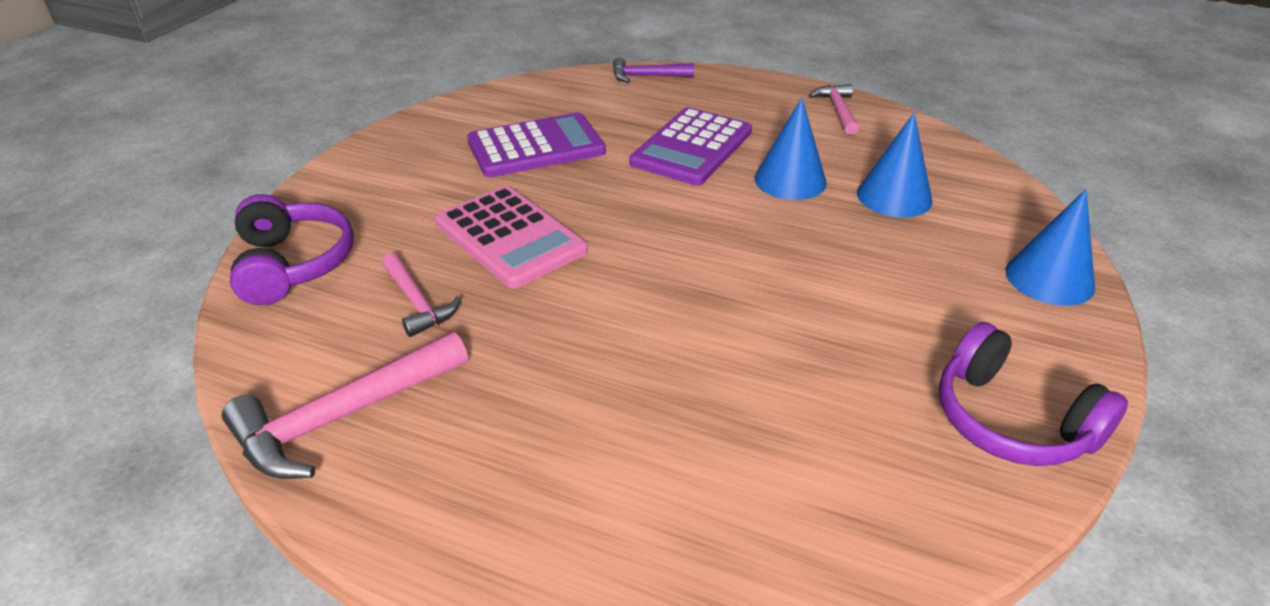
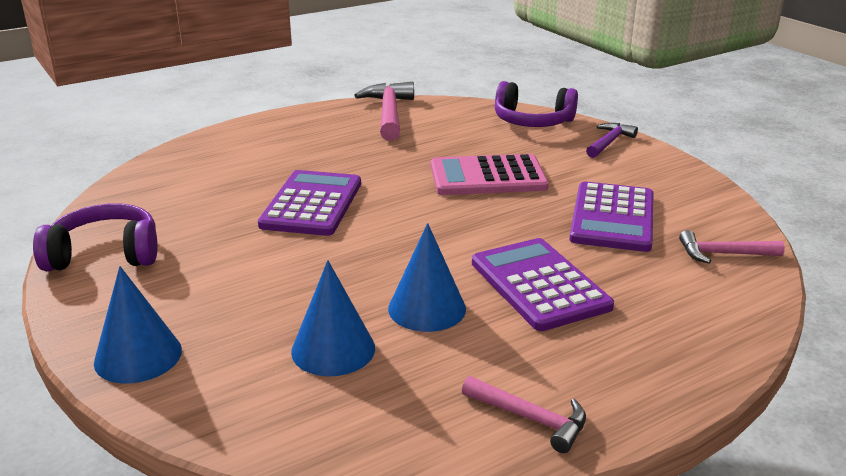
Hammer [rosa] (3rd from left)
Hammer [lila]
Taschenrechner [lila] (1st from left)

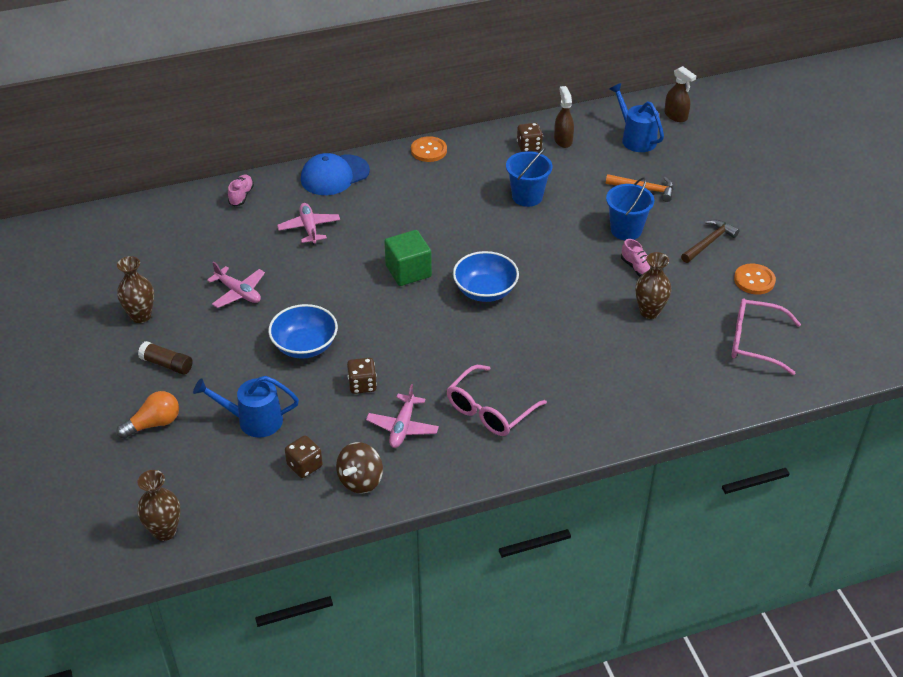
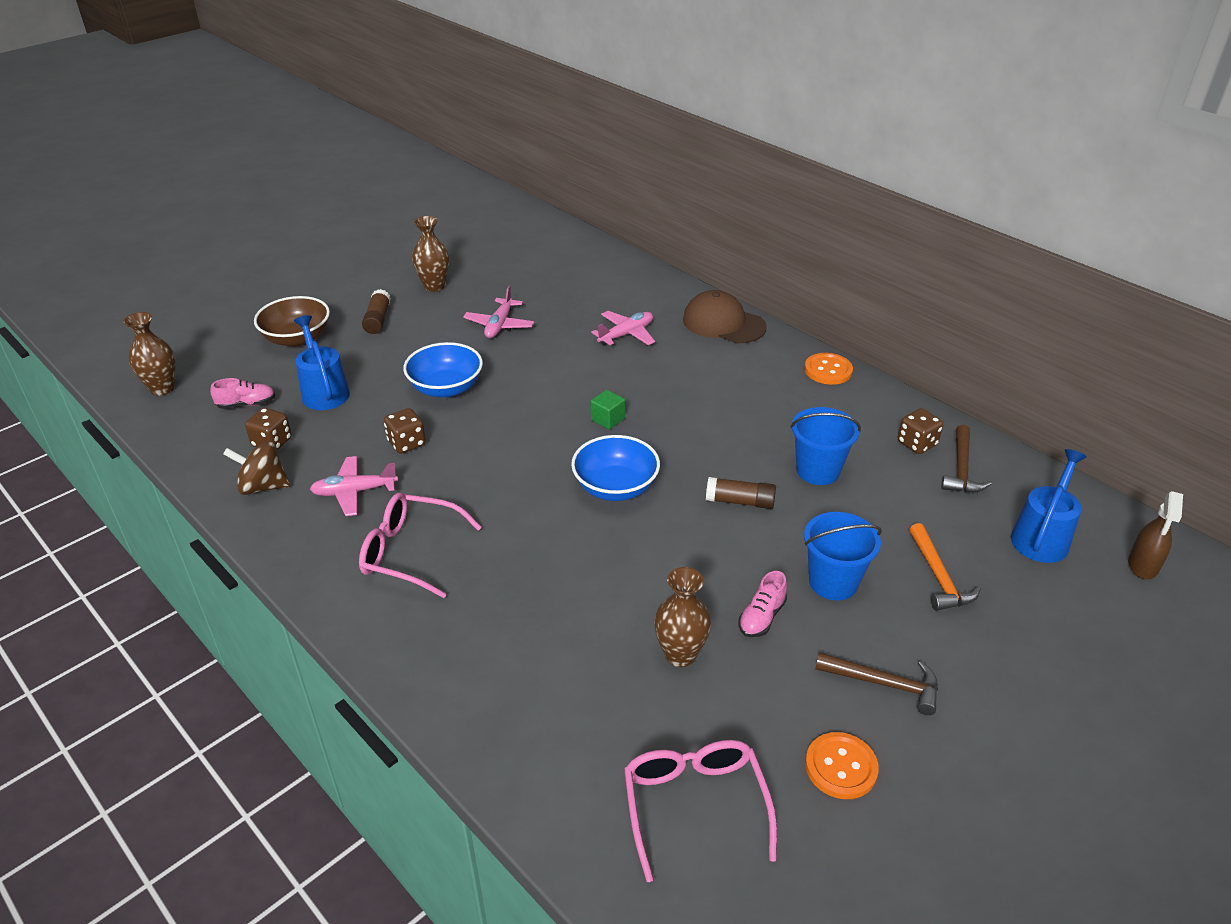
Schüssel [braun]
Schuh [rosa] (1st from left)
Kappe [braun]
Kubus [grün]
Hammer [braun] (2nd from left)
Klebestift [braun] (2nd from left)

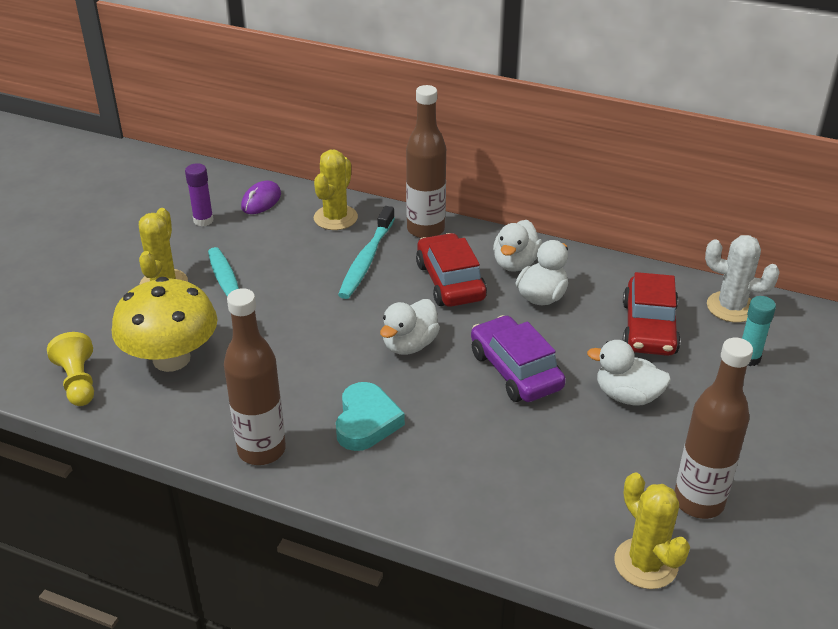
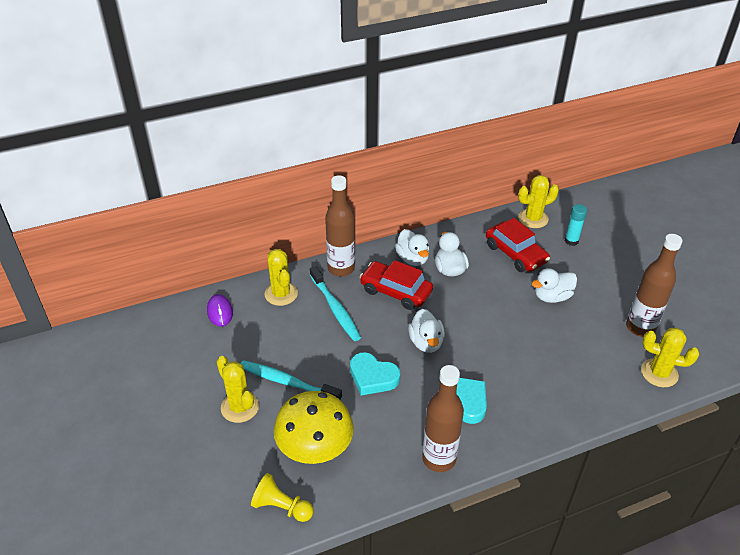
Klebestift [lila]
Auto [lila]
Kaktus [gelb] (3rd from left)
Herz [türkis] (1st from left)

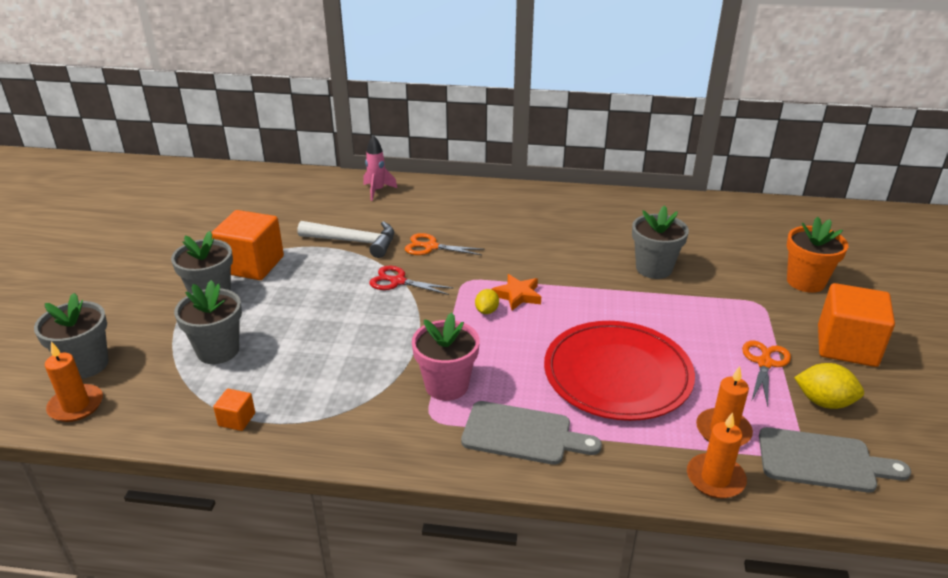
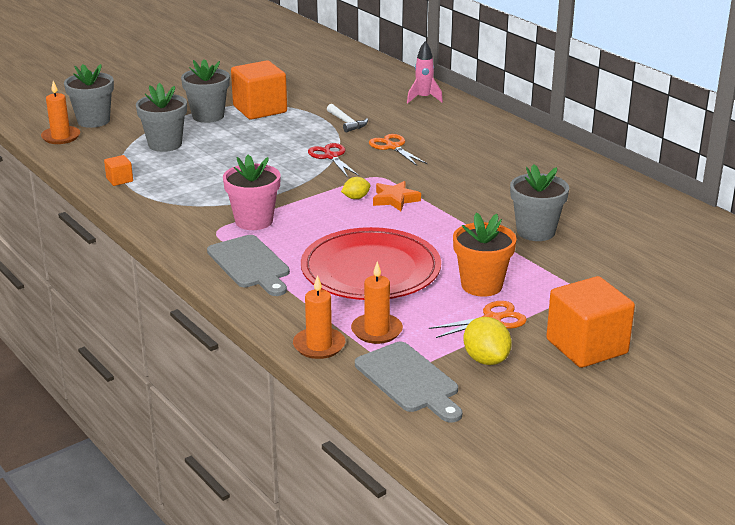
Hammer [weiß]
Blumentopf [orange]

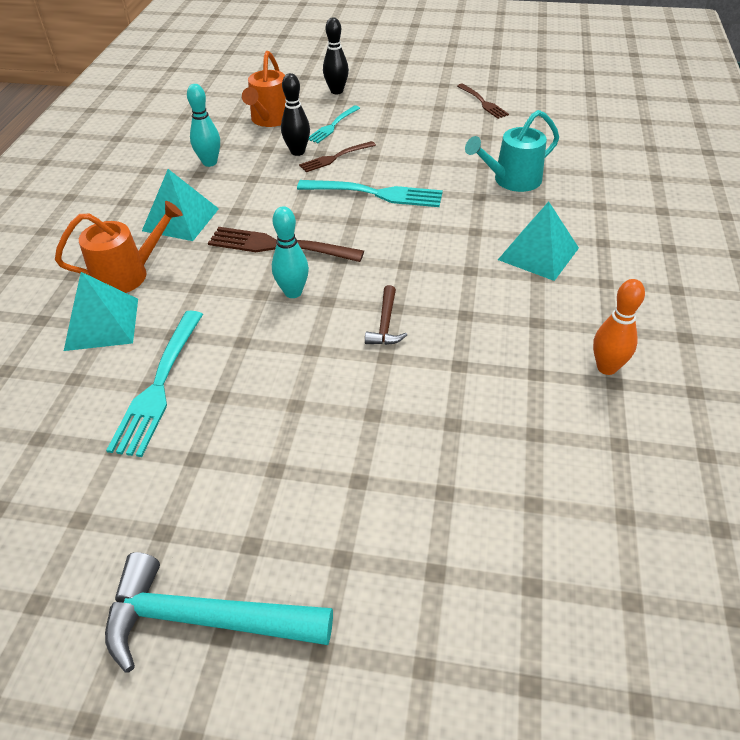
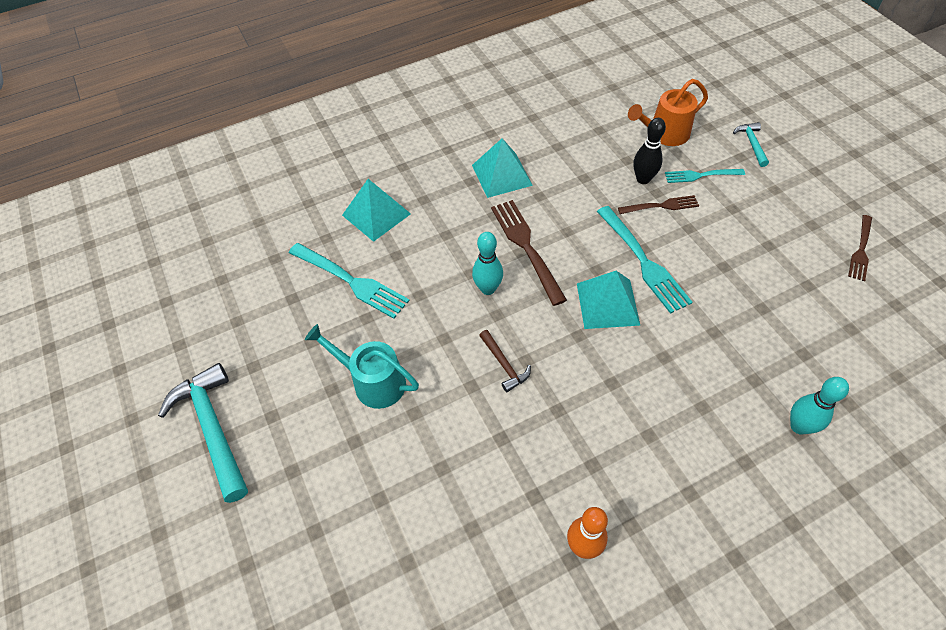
Gießkanne [orange] (1st from left in the first image)
Gabel [türkis] (1st from left)
Bowlingkegel [türkis] (2nd from left)
Gabel [braun] (2nd from left)
Hammer [türkis] (2nd from left)
Hammer [braun]
Gießkanne [türkis]
Pyramide [türkis] (3rd from left)

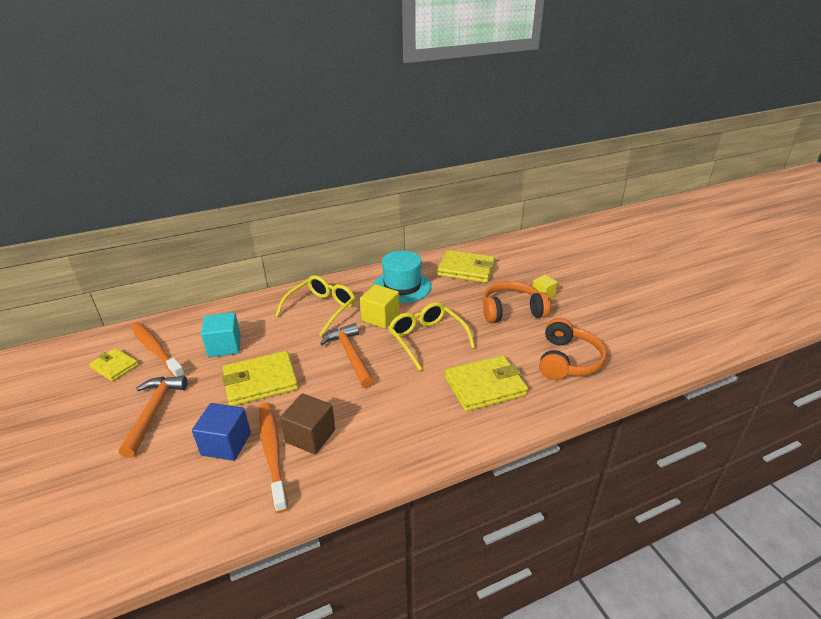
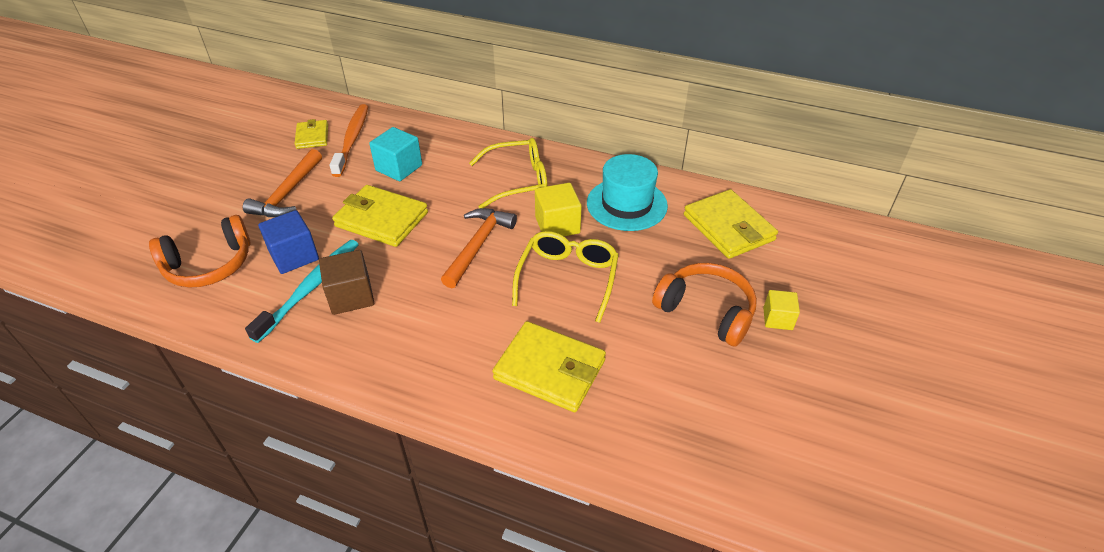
Hammer [orange] (1st from left)
Zahnbürste [türkis]
Kopfhörer [orange] (1st from left)

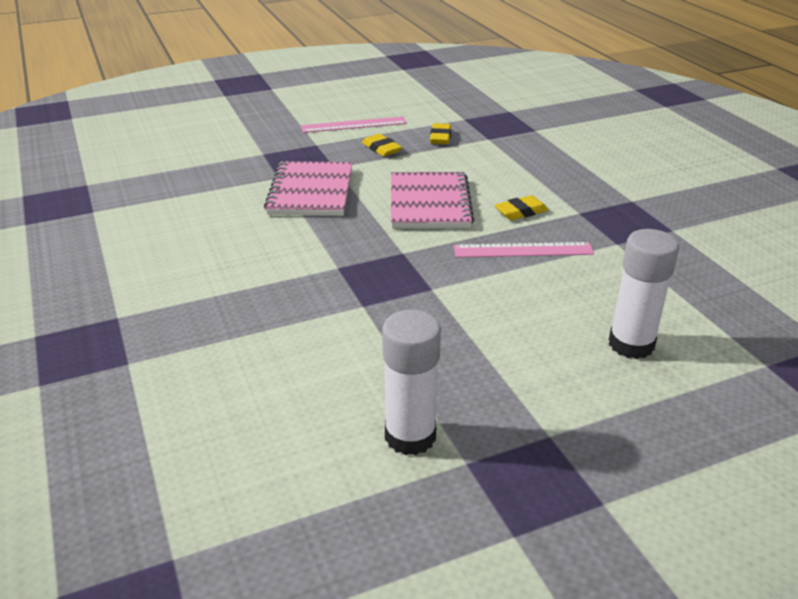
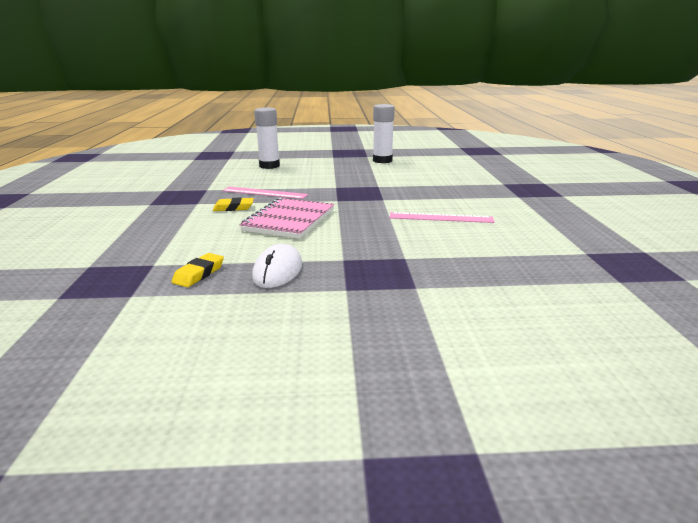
Notizbuch [rosa] (1st from left in the first image)
Lineal [rosa] (2nd from left)
Computermaus [weiß]

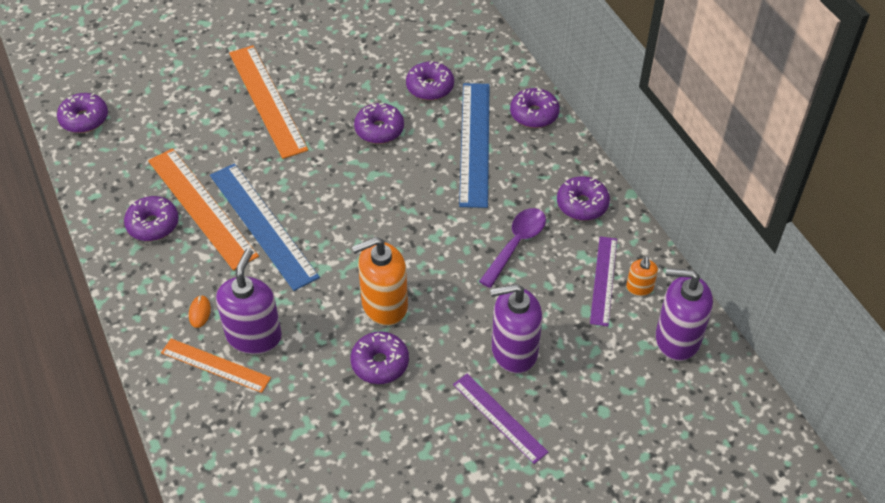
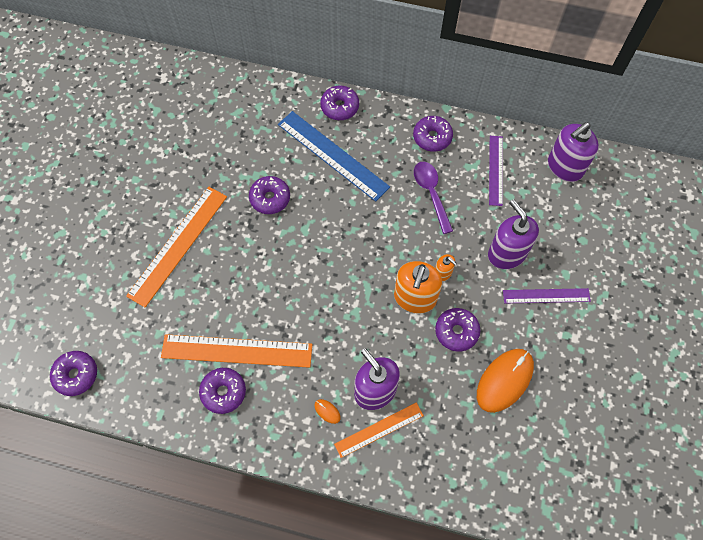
Lineal [blau] (1st from left in the first image)
Lineal [orange] (1st from left)
Donut [lila] (5th from left in the first image)
Seifenspender [lila] (2nd from left)
Lineal [lila] (1st from left)
Seifenspender [orange] (2nd from left)
Computermaus [orange] (2nd from left)

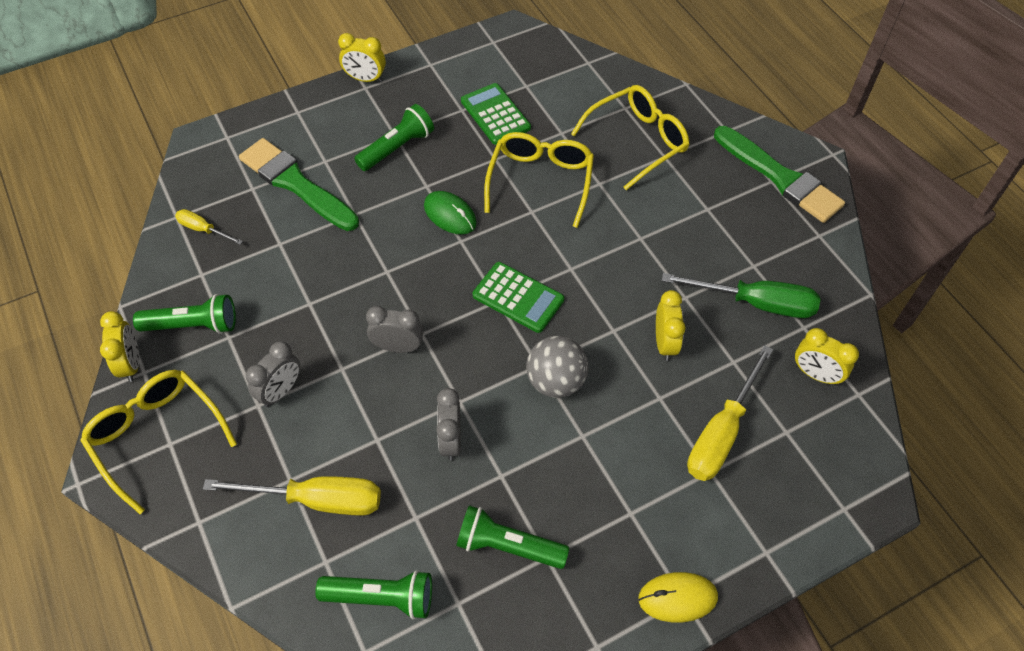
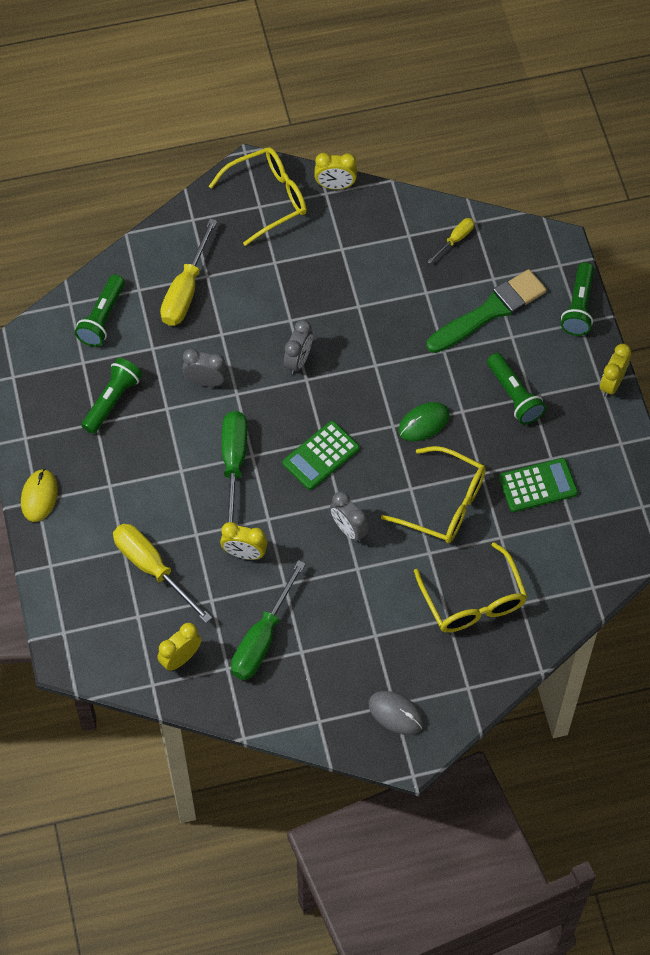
Taschenlampe [grün] (4th from left)
Wecker [grau] (3rd from left)
Schraubenzieher [grün] (1st from left)
Computermaus [grau]

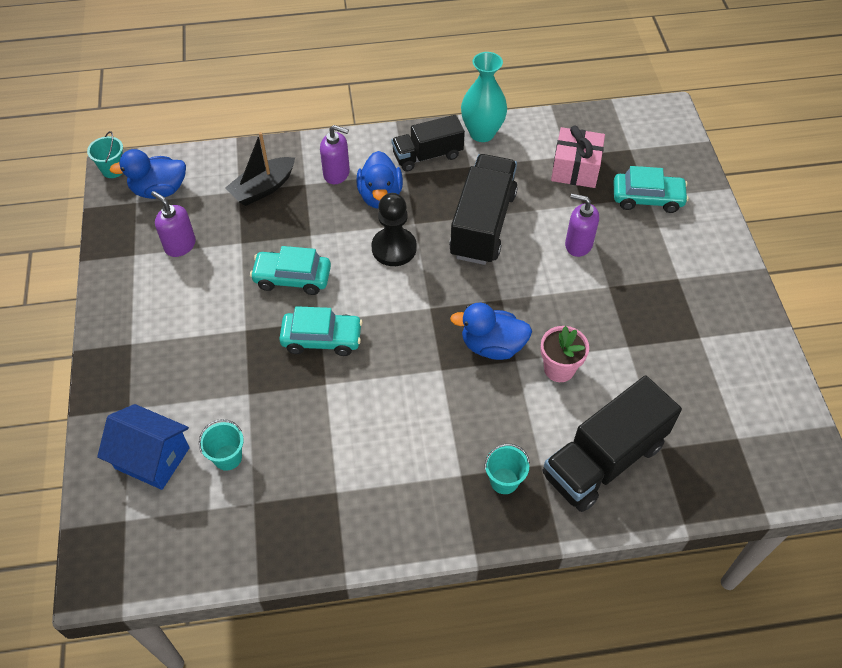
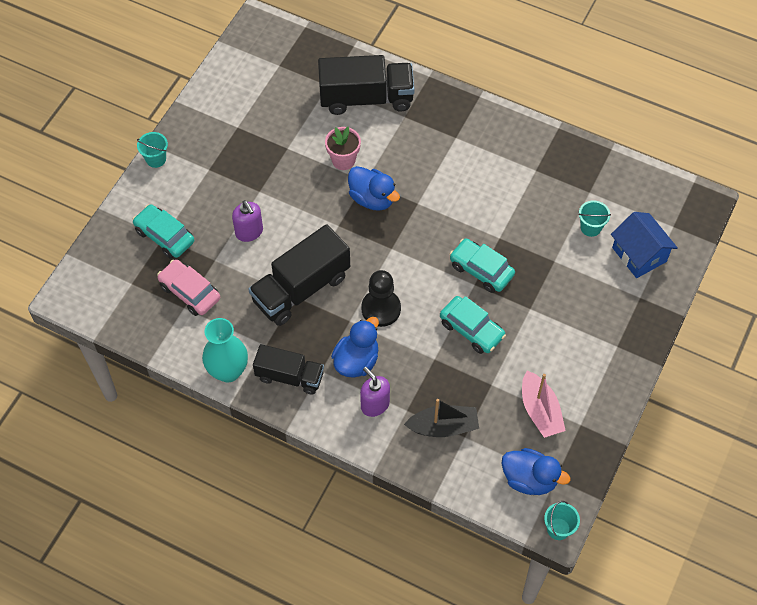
Boot [rosa]
Eimer [türkis] (1st from left)
Auto [rosa]

